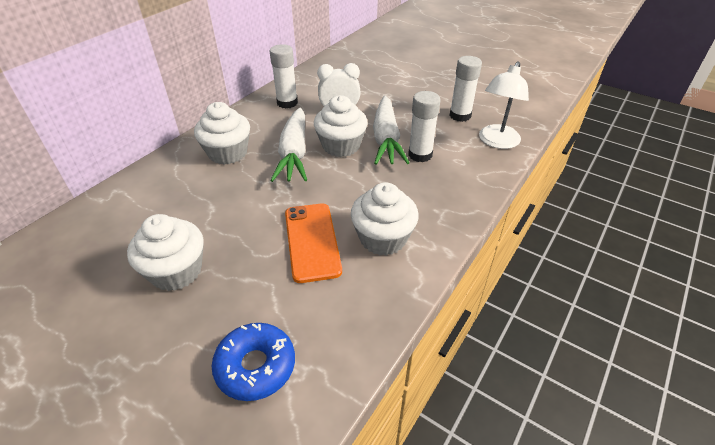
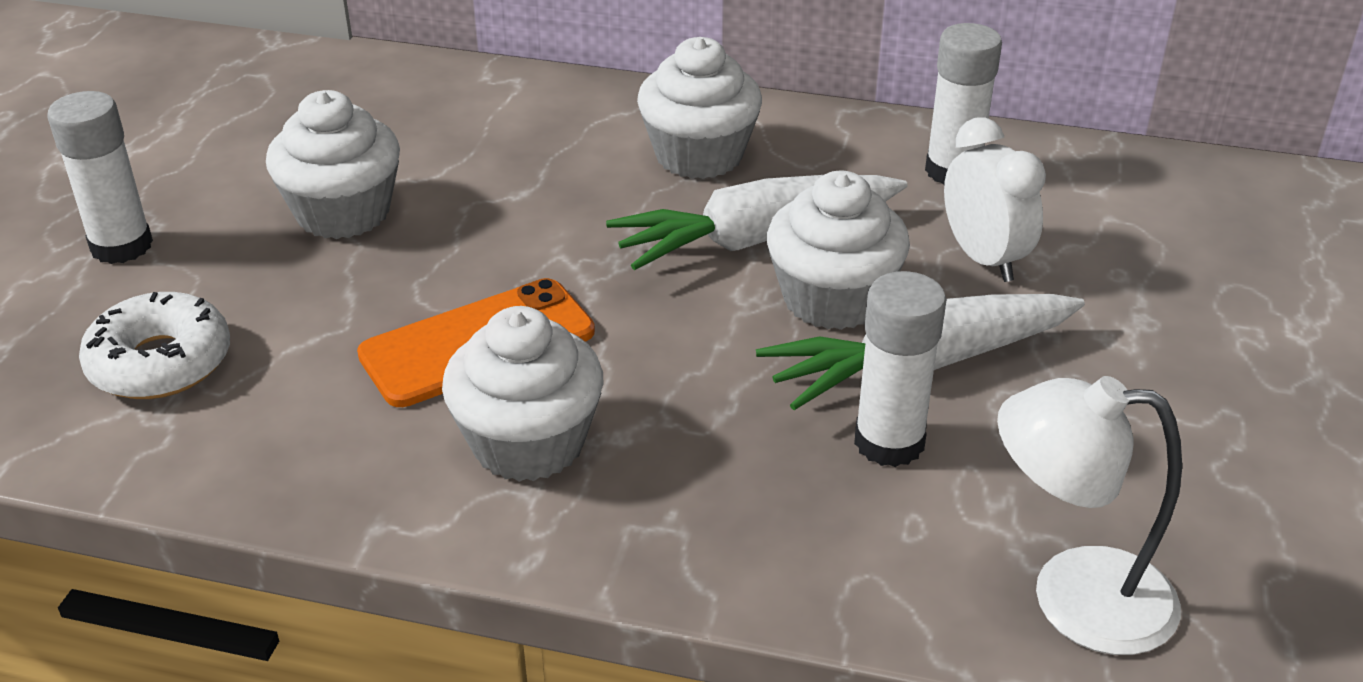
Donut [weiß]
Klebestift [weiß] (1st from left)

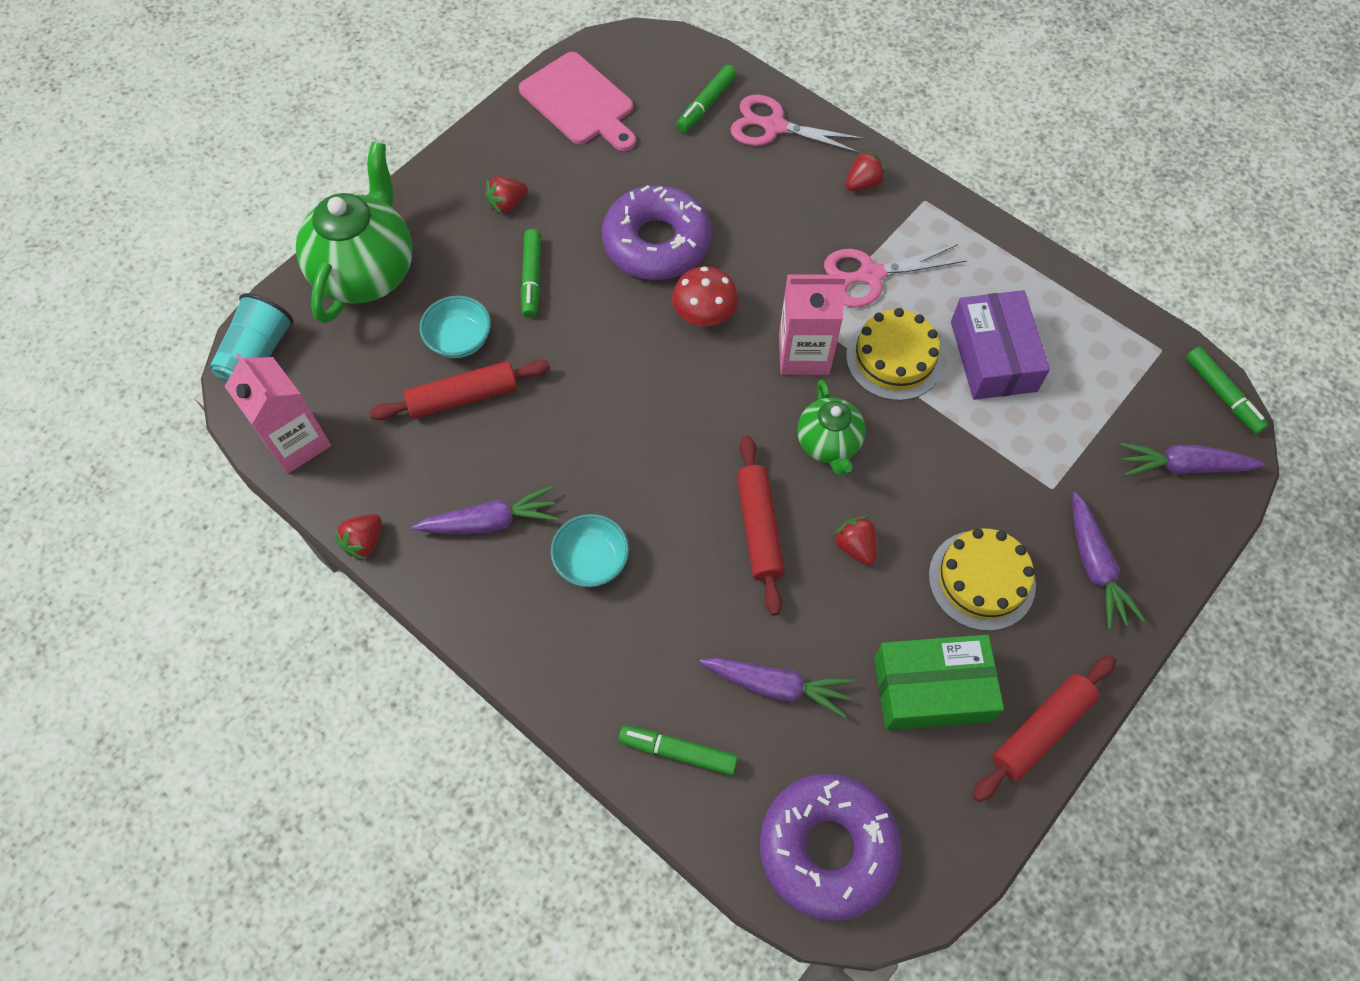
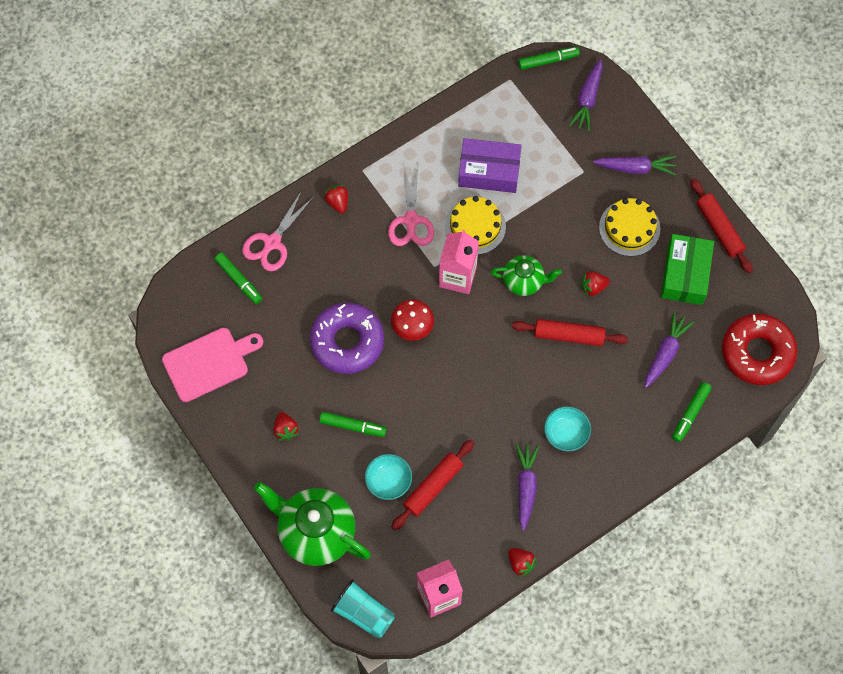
Nudelholz [rot] (1st from left)
Donut [rot]

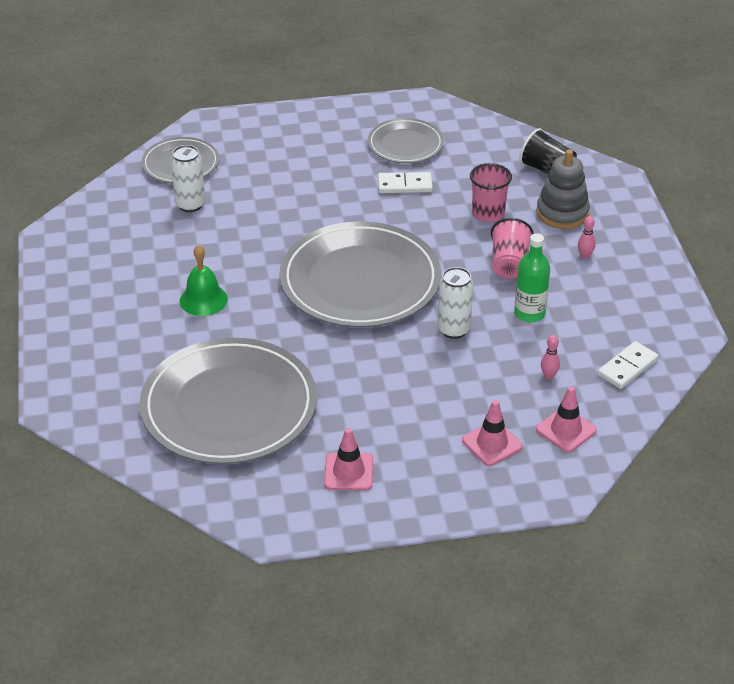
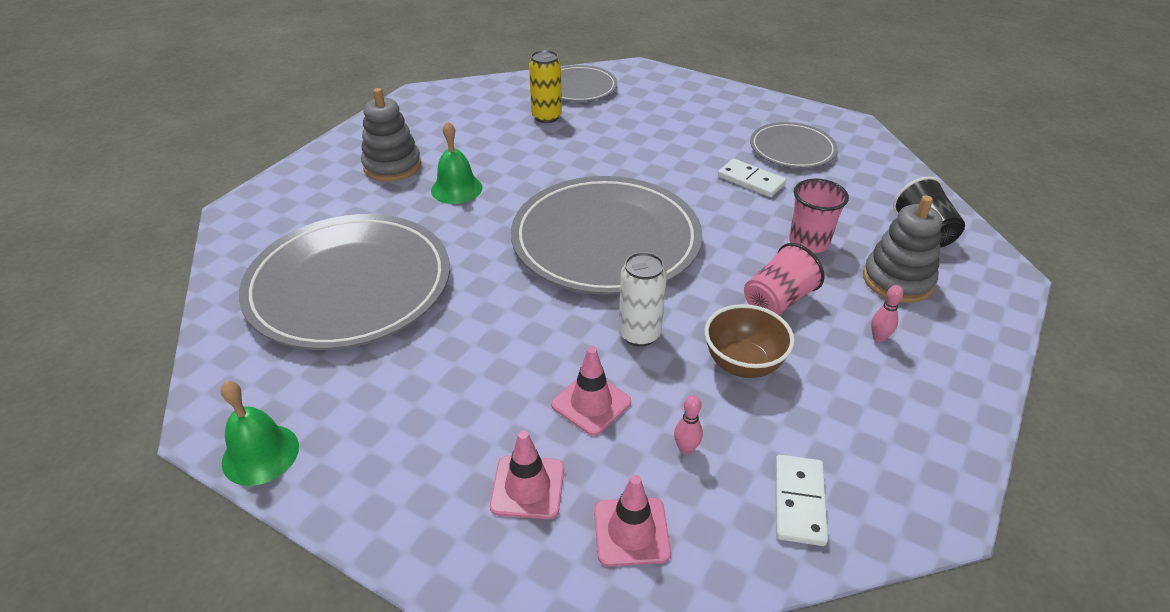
Dose [gelb]
Leitkegel [rosa] (2nd from left)
Schüssel [braun]
Dominostein [weiß] (2nd from left)
Glocke [grün] (1st from left)
Stapelspielzeug [grau] (1st from left)

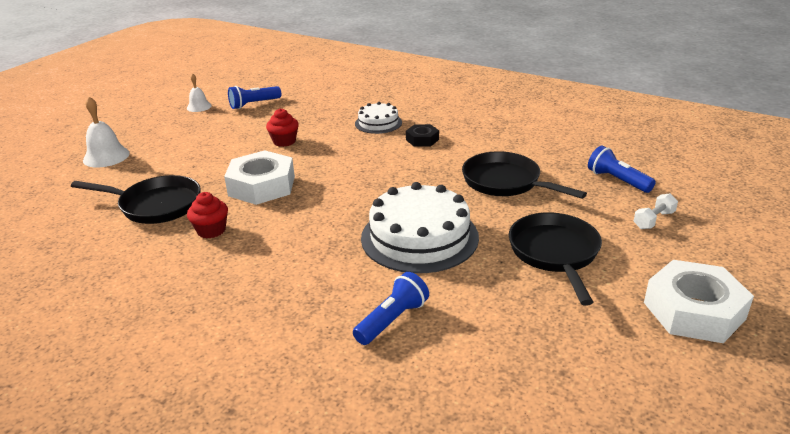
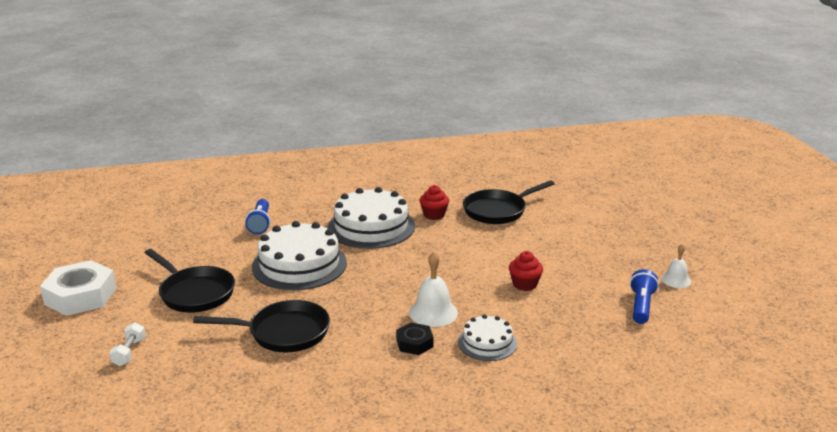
Glocke [weiß] (1st from left)
Sechskantmutter [weiß] (1st from left in the first image)
Taschenlampe [blau] (3rd from left in the first image)
Kuchen [weiß] (2nd from left)

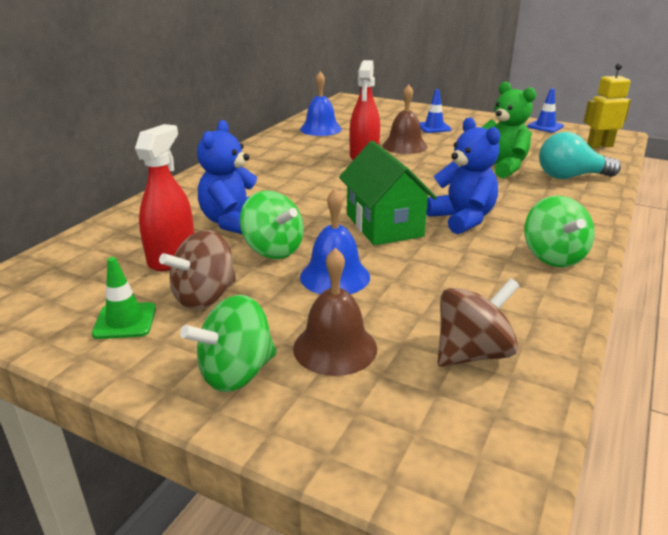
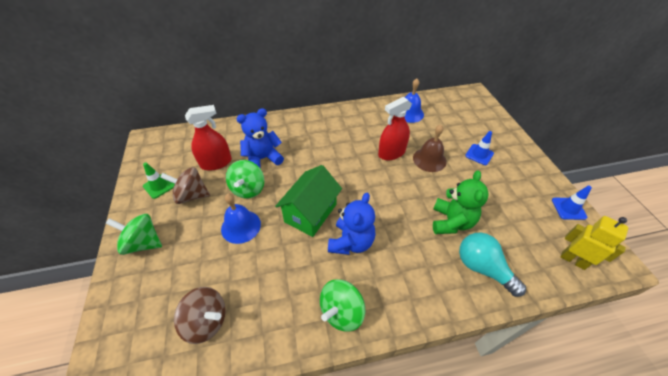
Glocke [braun] (1st from left in the first image)

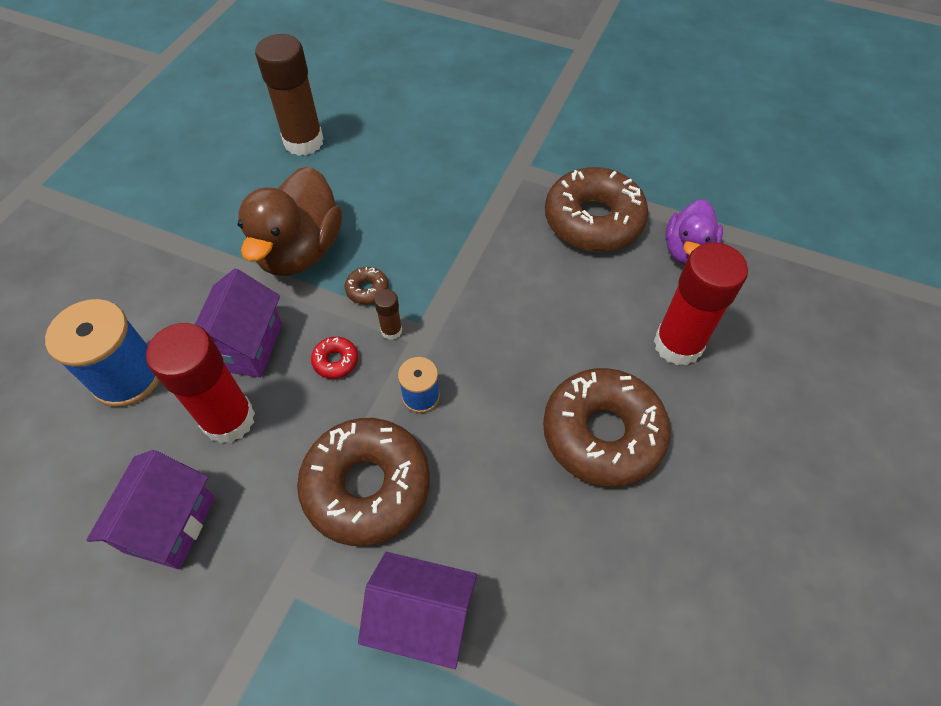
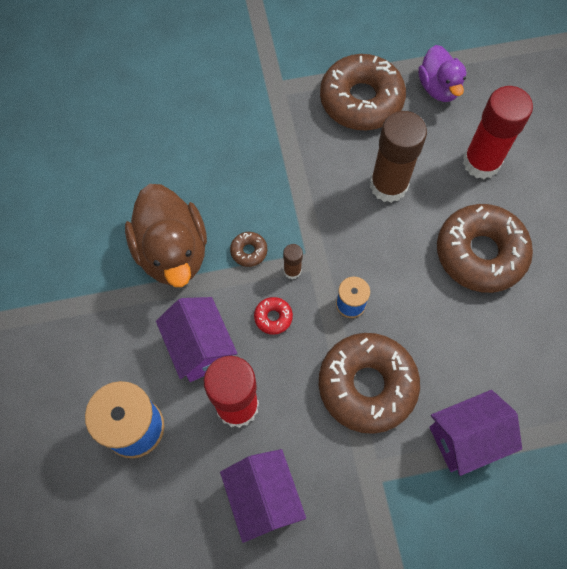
Klebestift [braun] (2nd from left)

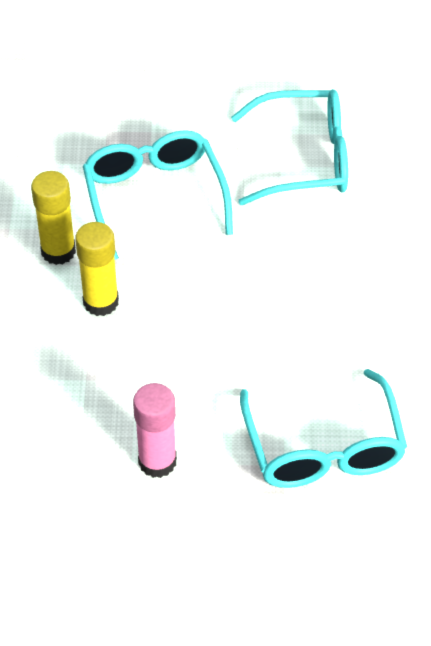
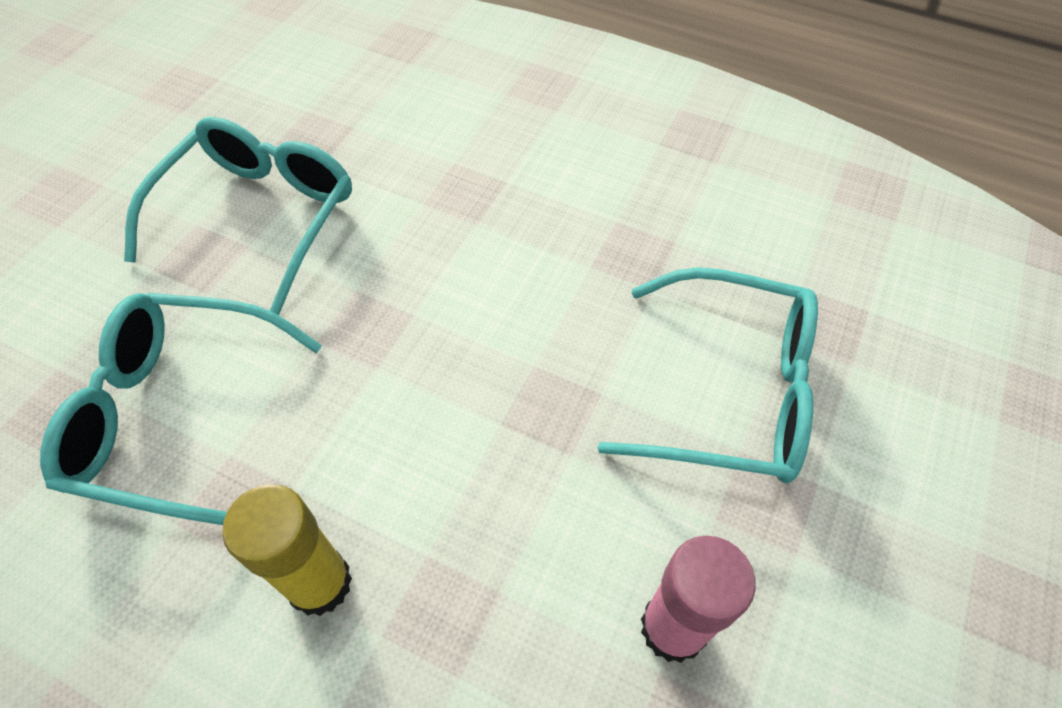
Klebestift [gelb] (1st from left in the first image)

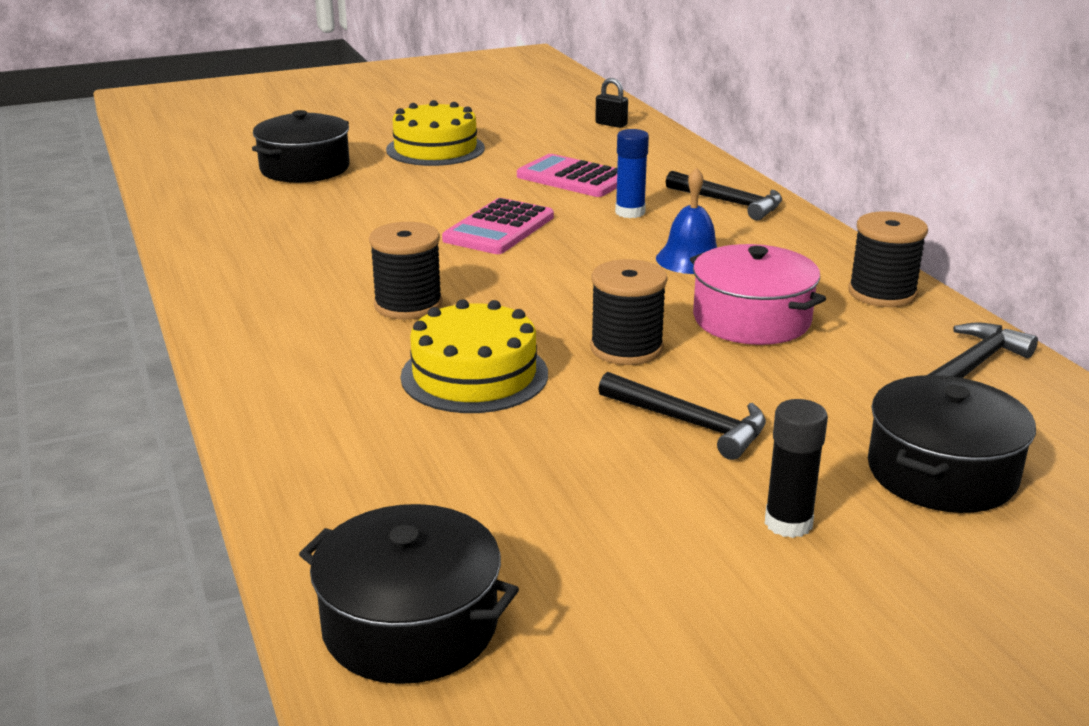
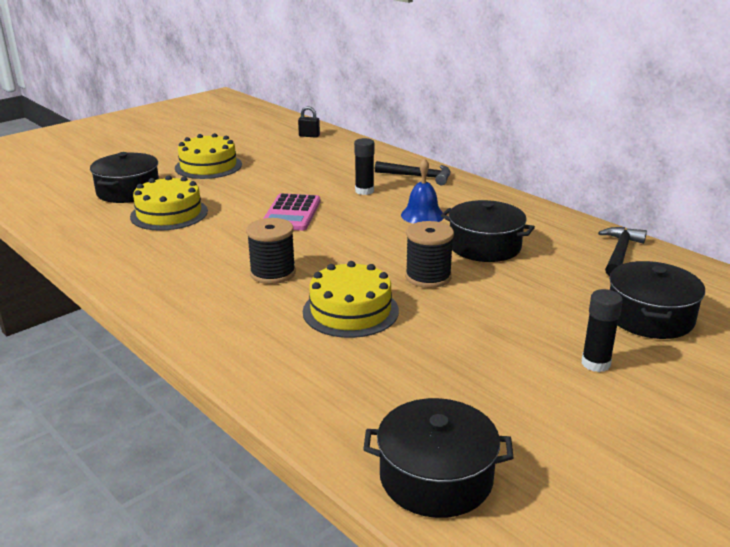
Taschenrechner [rosa] (2nd from left in the first image)
Hammer [schwarz] (1st from left in the first image)
Klebestift [schwarz] (1st from left)
Kochtopf [schwarz] (3rd from left)
Garnrolle [schwarz] (3rd from left in the first image)
Kuchen [gelb] (1st from left)

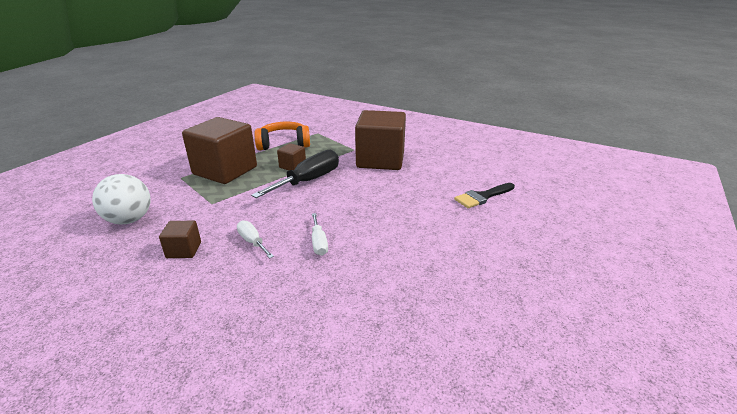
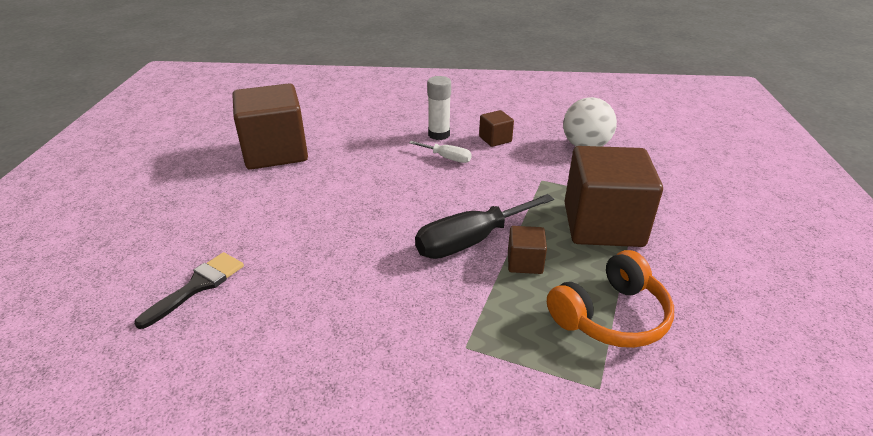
Schraubenzieher [schwarz]
Schraubenzieher [weiß] (2nd from left in the first image)
Kubus [braun] (1st from left)
Klebestift [weiß]

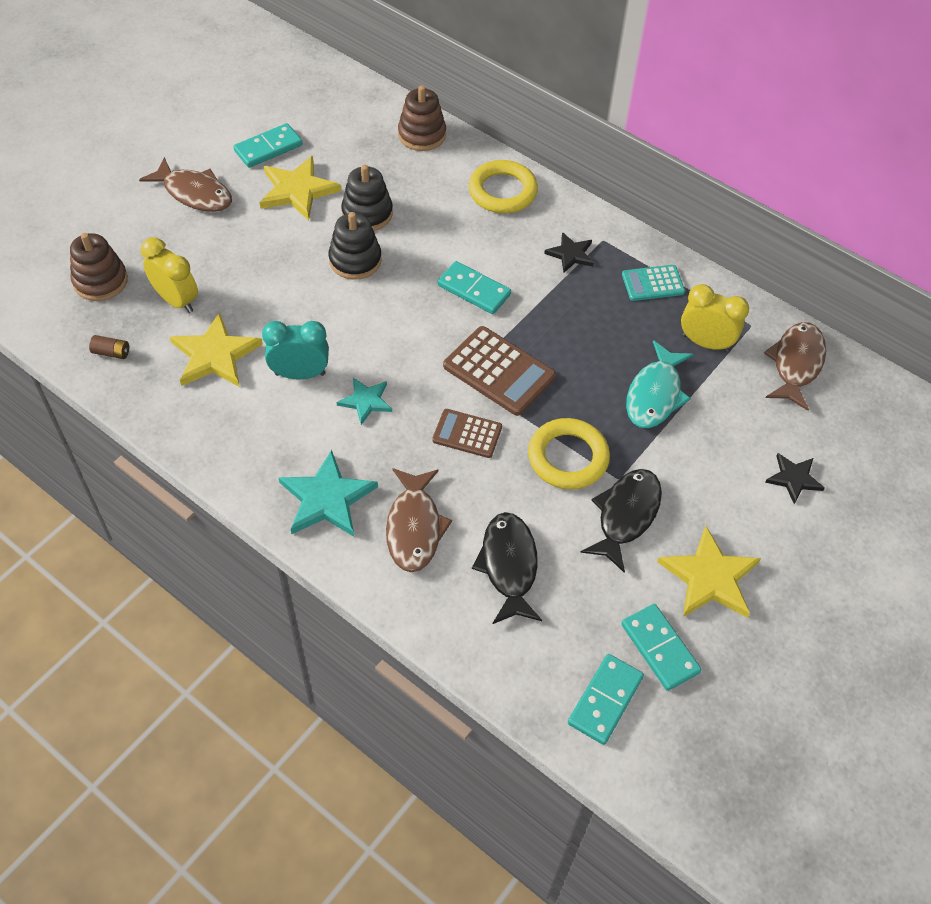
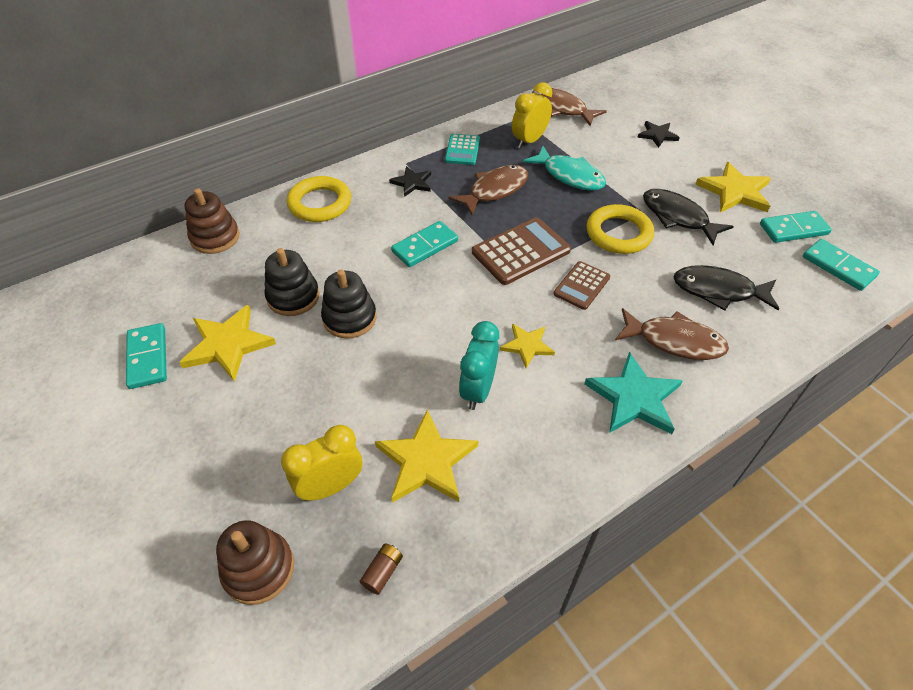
Fisch [braun] (1st from left)
Stern [gelb] (3rd from left)

